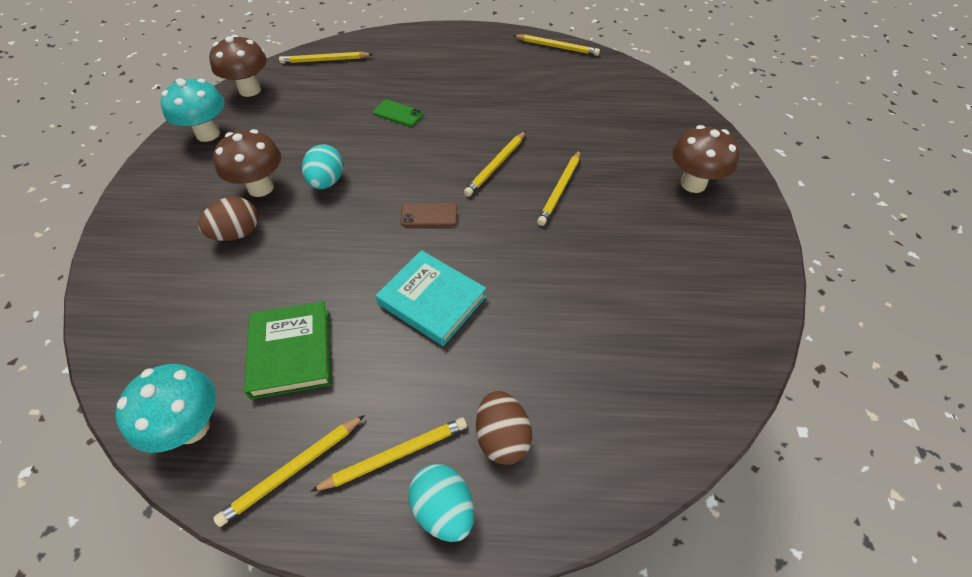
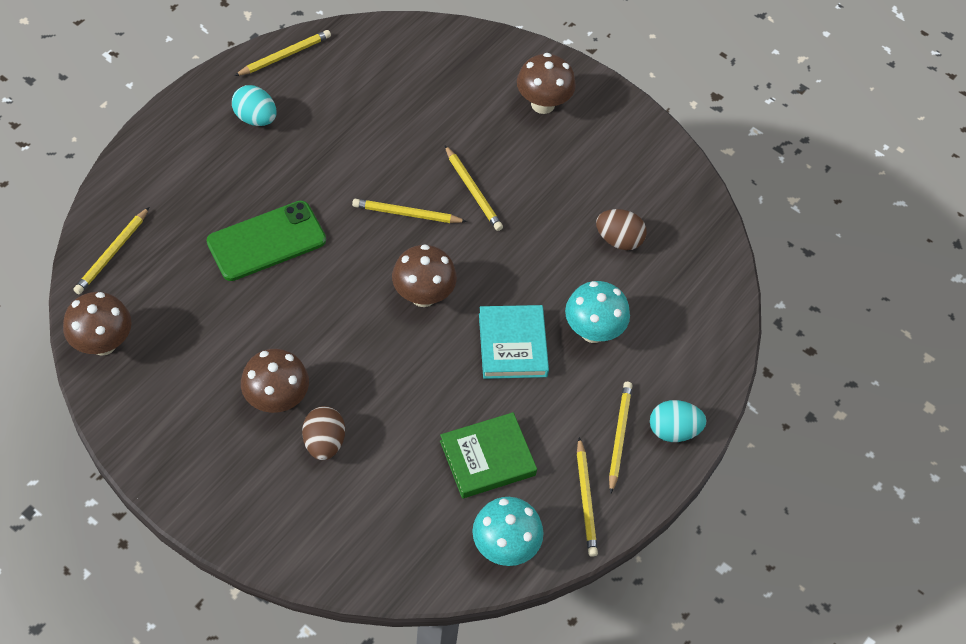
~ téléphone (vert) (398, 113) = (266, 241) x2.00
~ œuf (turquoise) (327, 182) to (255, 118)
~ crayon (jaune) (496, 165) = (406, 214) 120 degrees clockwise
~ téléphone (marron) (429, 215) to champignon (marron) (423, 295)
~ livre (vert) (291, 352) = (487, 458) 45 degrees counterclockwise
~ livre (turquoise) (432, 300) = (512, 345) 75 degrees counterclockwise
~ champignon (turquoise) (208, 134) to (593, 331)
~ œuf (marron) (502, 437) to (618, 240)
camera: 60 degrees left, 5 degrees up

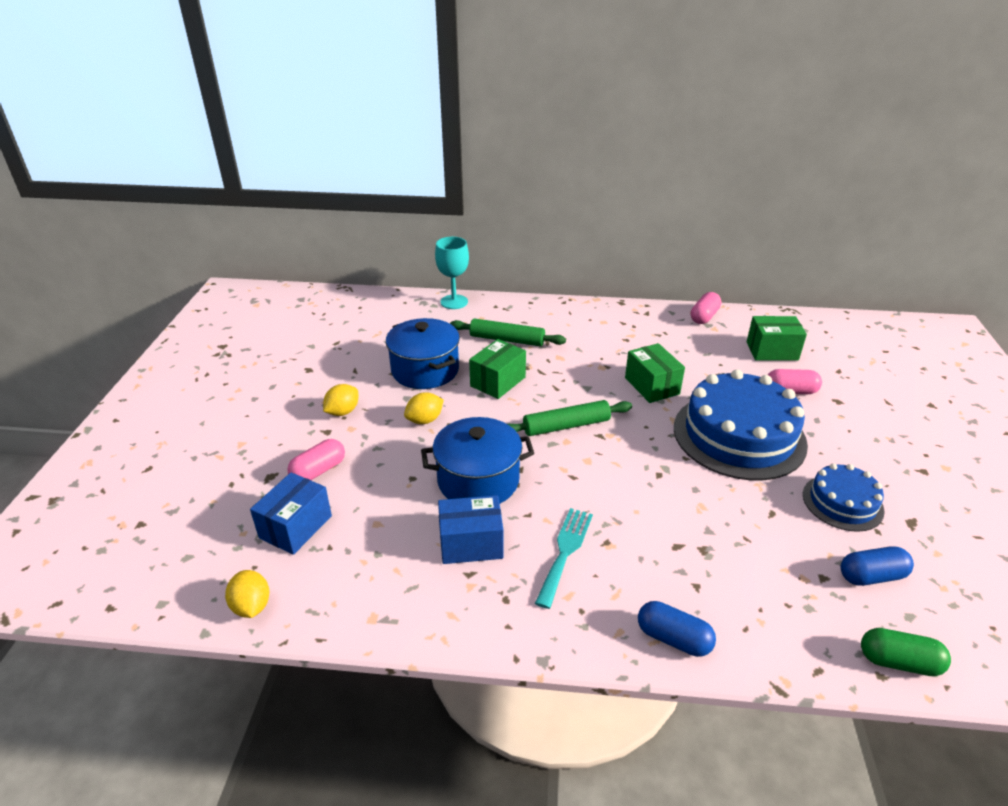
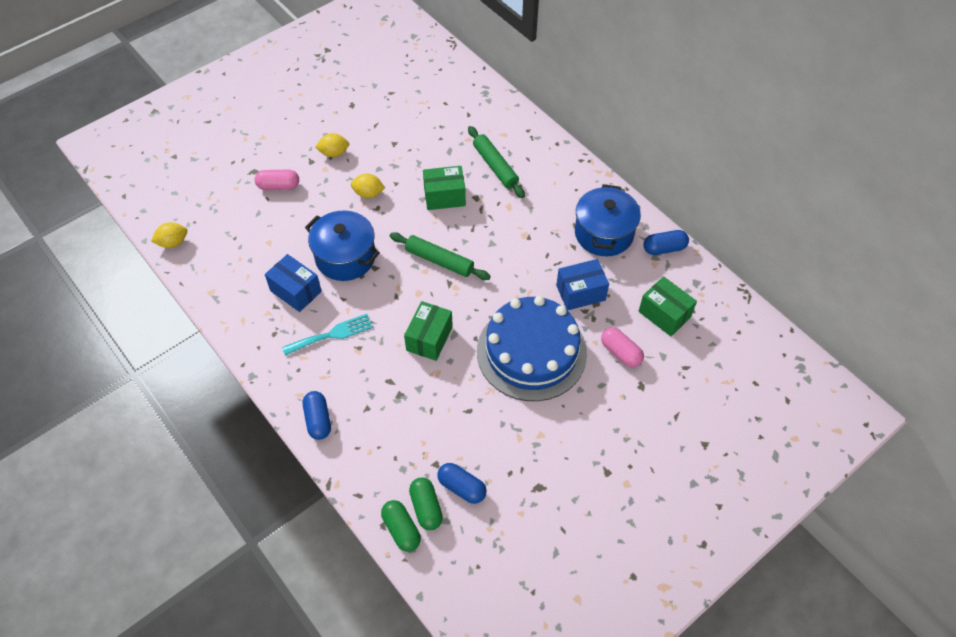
~ citron (jaune) (251, 606) = (173, 242) 45 degrees clockwise
~ boîte (vert) (652, 386) to (429, 338)
+ gélule (vert) (426, 508)
~ boîte (bleu) (296, 527) to (580, 293)
~ marmite (bleu) (425, 370) to (604, 233)
~ gélule (rose) (704, 316) to gélule (bleu) (664, 248)
- verre à pied (turquoise) (454, 302)
- gâteau (bleu) (842, 502)
camera: 45 degrees right, 20 degrees up

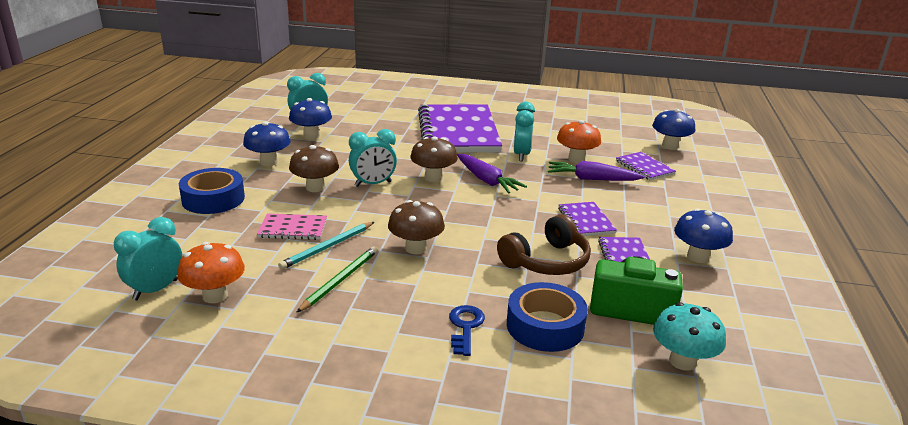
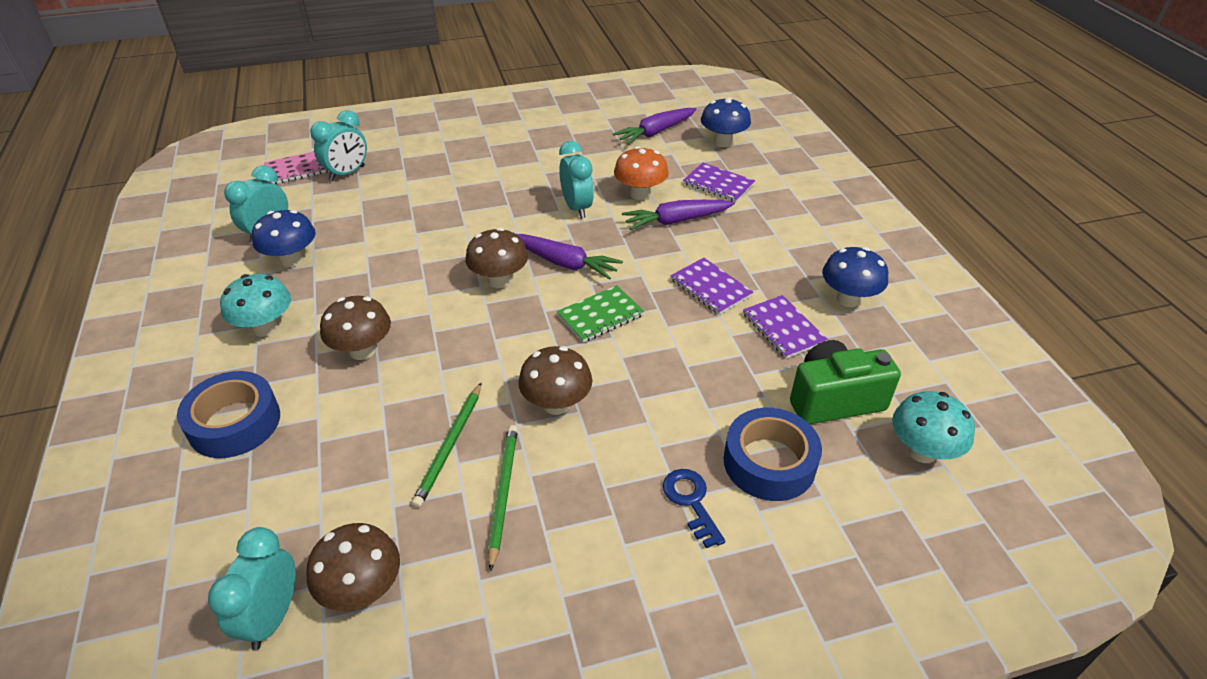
~ champignon (bleu) (268, 162) to champignon (turquoise) (265, 327)
~ carnet (rose) (293, 228) to (298, 169)
~ champignon (orange) (215, 296) to champignon (marron) (363, 590)
~ réveil (turquoise) (373, 184) to (347, 173)
~ crayon (turquoise) (327, 247) to crayon (vert) (450, 446)
+ carnet (vert) (600, 315)
+ carotte (violet) (655, 132)
- carnet (violet) (458, 131)
- casque audio (marron) (546, 261)
camera: 25 degrees left, 15 degrees up

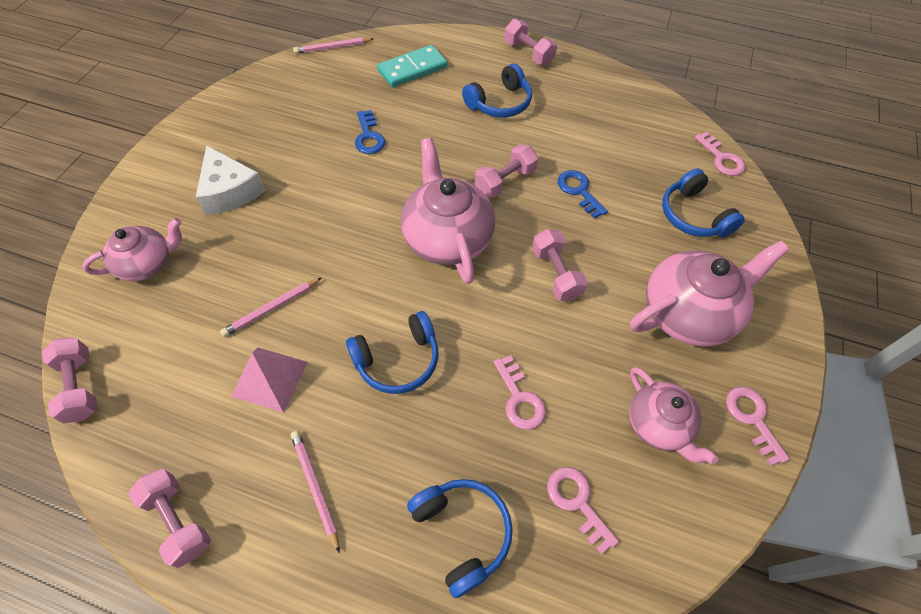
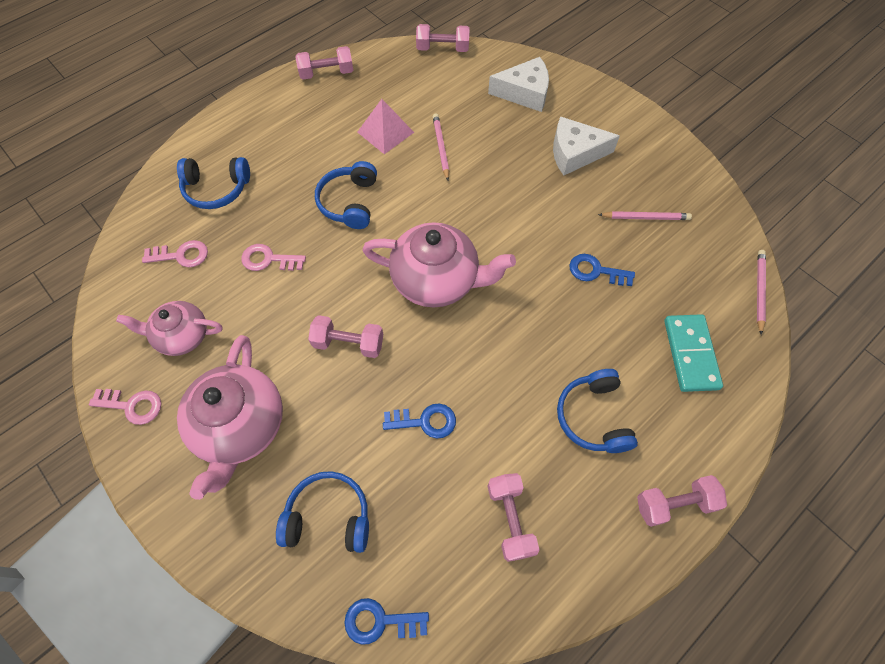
~ clé (rose) (721, 158) to clé (bleu) (380, 621)
~ théière (rose) (147, 264) to fromage (blanc) (524, 93)
~ haltère (rose) (505, 181) to (510, 519)
~ crayon (rose) (315, 487) to (645, 217)
camera: 120 degrees right, 5 degrees up

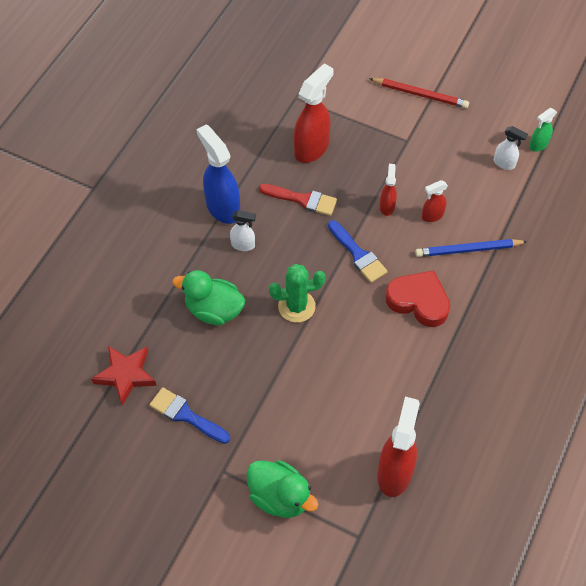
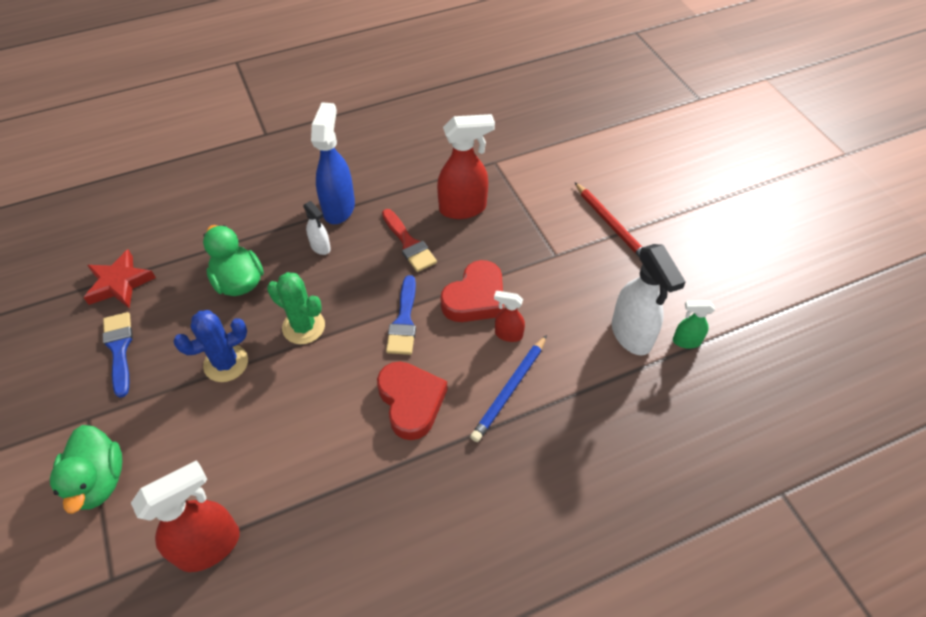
+ cactus (bleu) (226, 363)
~ vaporisateur (rouge) (387, 206) to cœur (rouge) (475, 298)
~ crayon (bleu) (468, 250) = (510, 390) 90 degrees counterclockwise
~ vaporisateur (blanc) (504, 163) = (631, 335) x1.91
camera: 40 degrees right, 5 degrees down

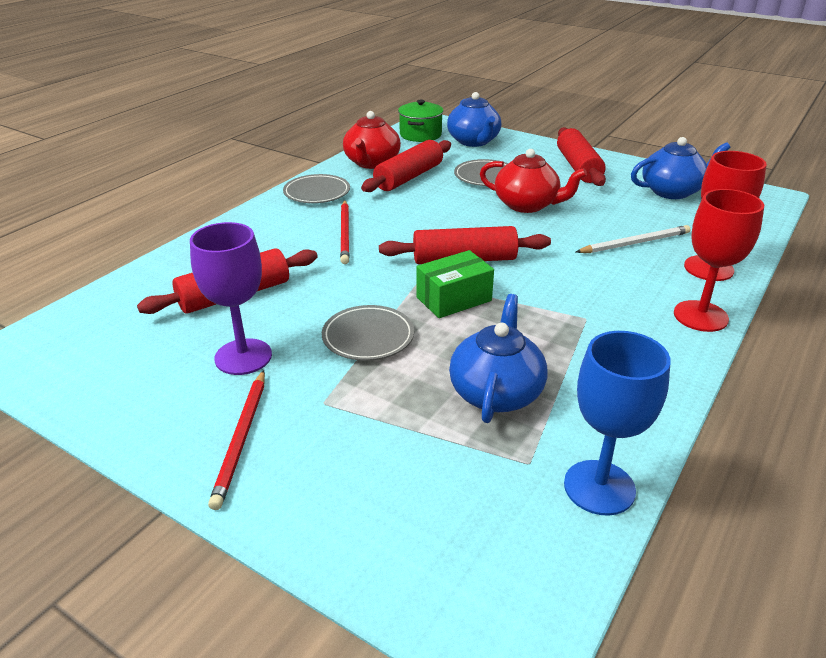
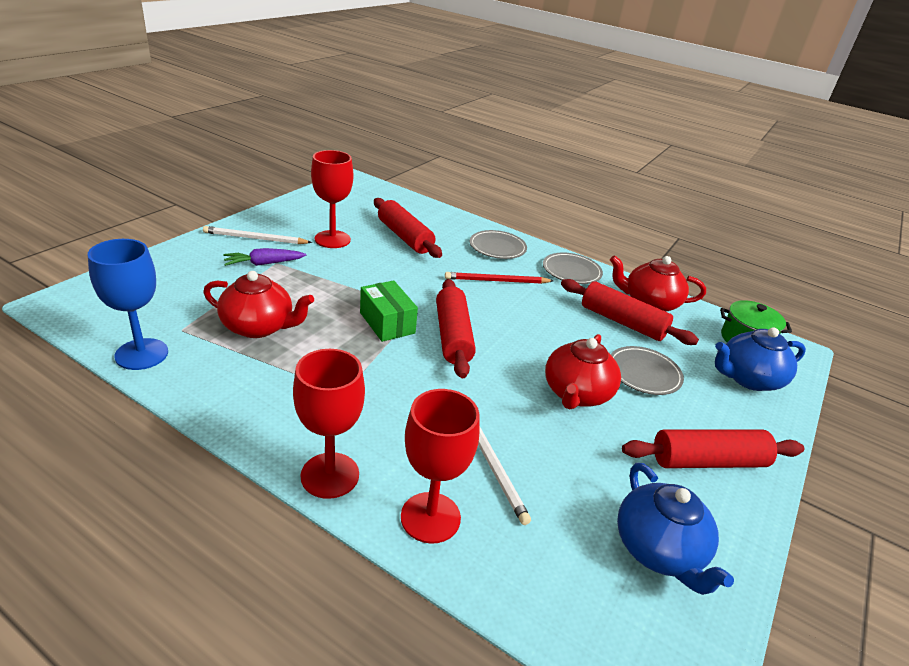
~ crayon (rouge) (241, 439) to crayon (blanc) (255, 238)
~ théière (bleu) (496, 392) to théière (rouge) (259, 327)
+ carotte (violet) (264, 263)
~ verre à pied (violet) (243, 357) to verre à pied (rouge) (332, 239)
~ assiette (gris) (368, 337) to (497, 248)
camera: 85 degrees right, 0 degrees up

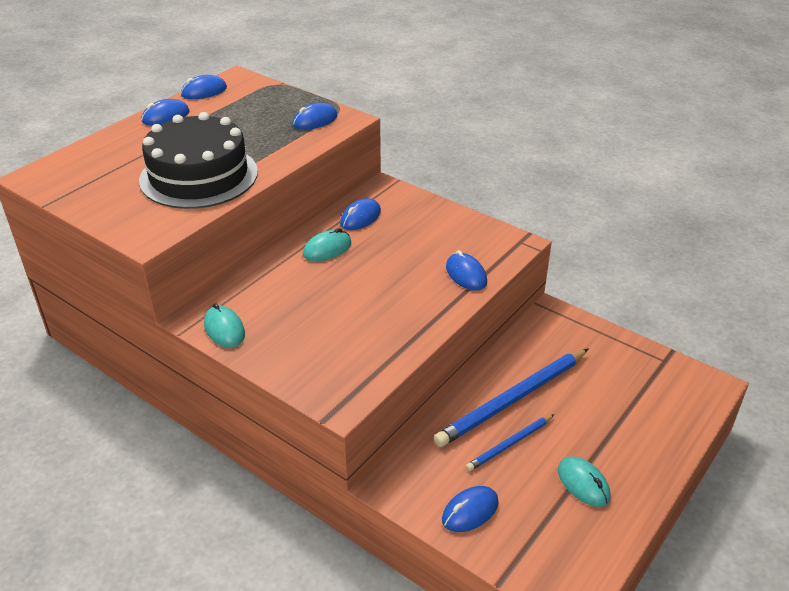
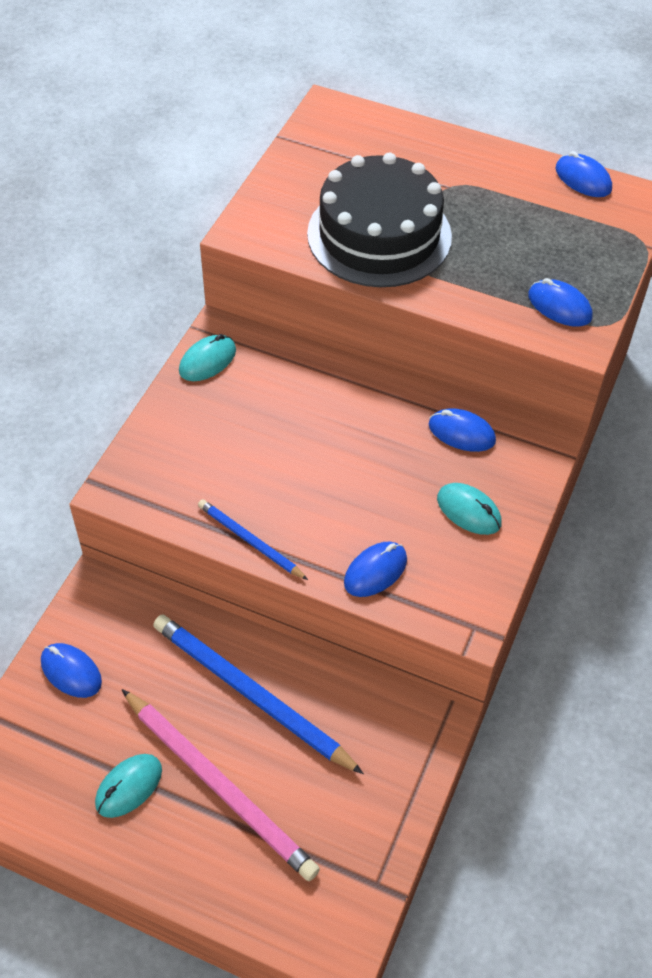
+ crayon (rose) (219, 785)
~ crayon (bleu) (510, 444) to (250, 541)
~ souris (turquoise) (327, 249) to (469, 511)
- souris (bleu) (166, 117)
camera: 75 degrees right, 15 degrees up

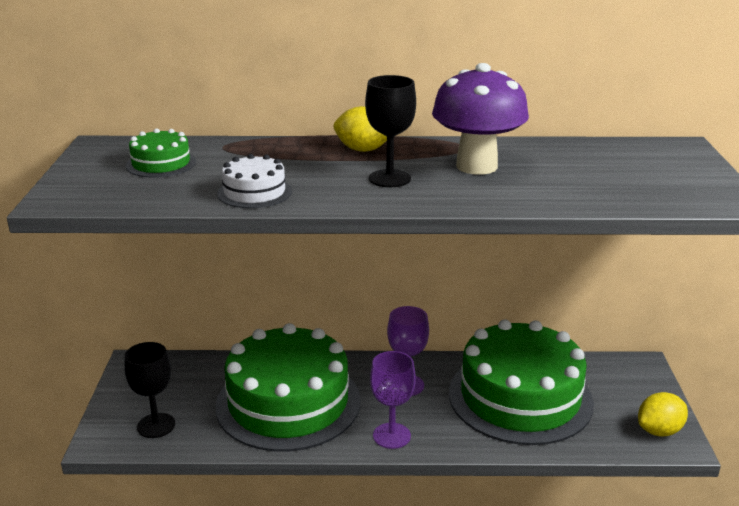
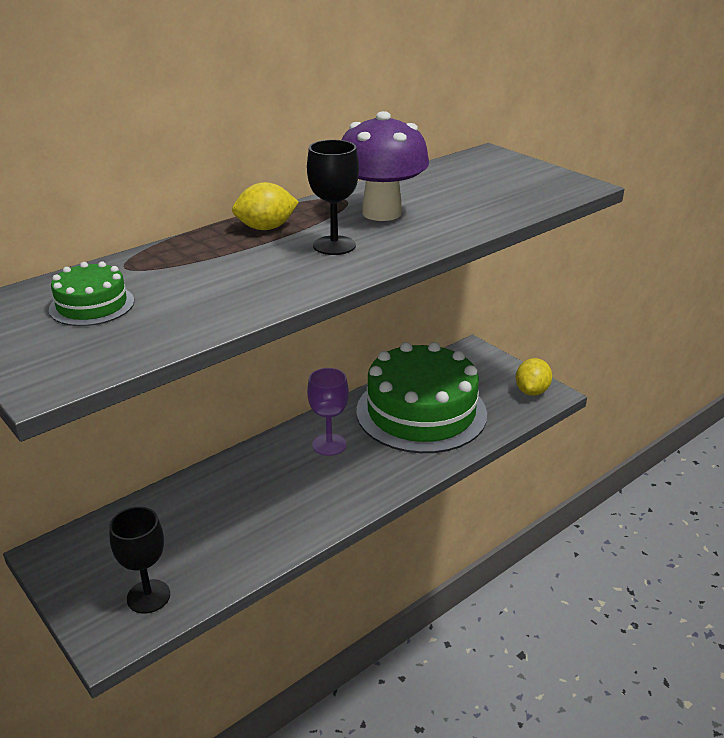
- gâteau (vert) (288, 402)
- gâteau (blanc) (254, 192)
- verre à pied (violet) (391, 436)
camera: 40 degrees left, 5 degrees up

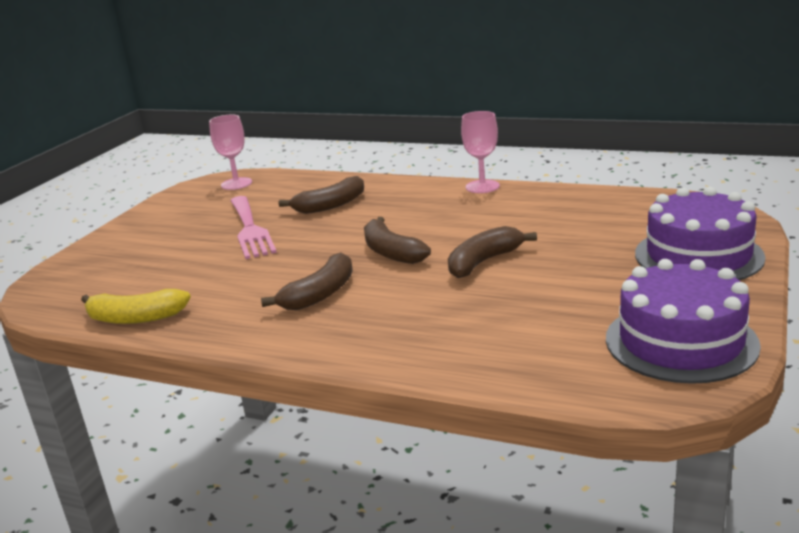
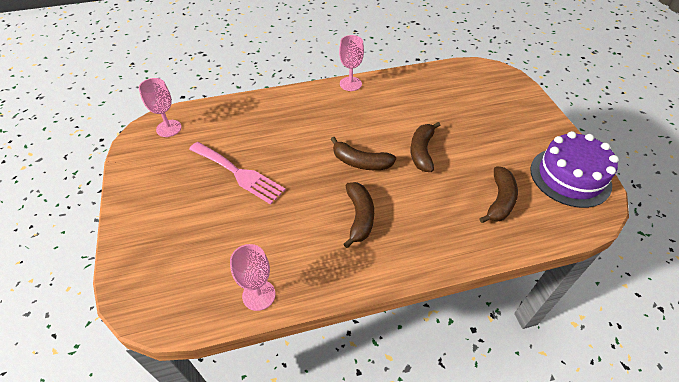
~ banane (jaune) (136, 318) to verre à pied (rose) (259, 295)
~ banane (marron) (330, 205) to (499, 200)
- gâteau (violet) (698, 255)
camera: 40 degrees left, 25 degrees up

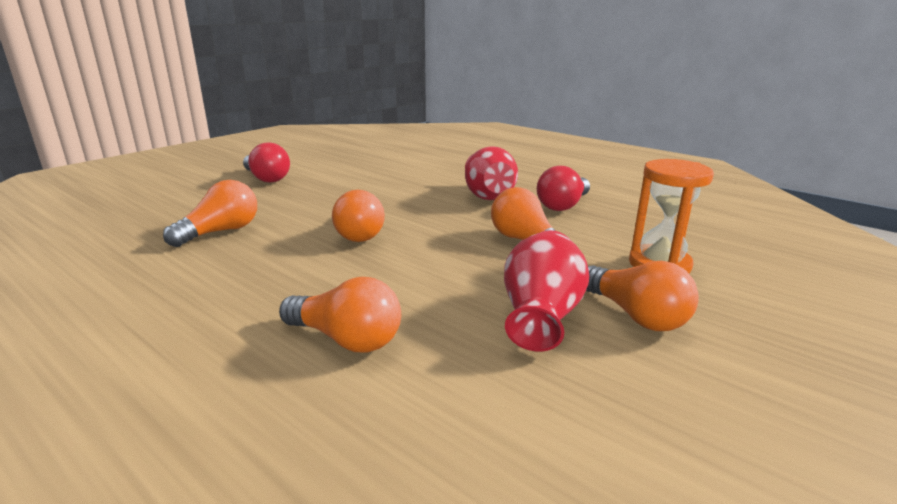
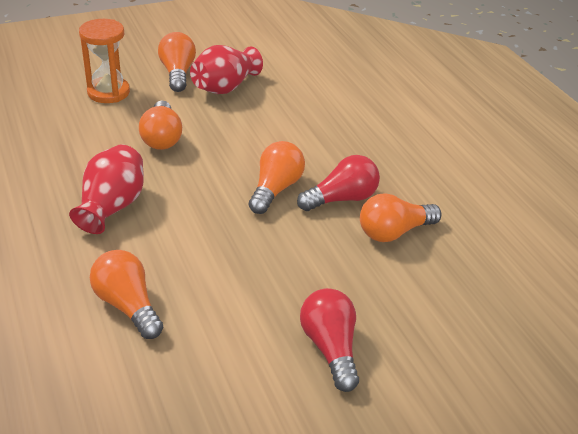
~ ampoule (orange) (346, 339) to (127, 305)
~ ampoule (rouge) (563, 205) to (341, 199)
camera: 155 degrees left, 15 degrees up

